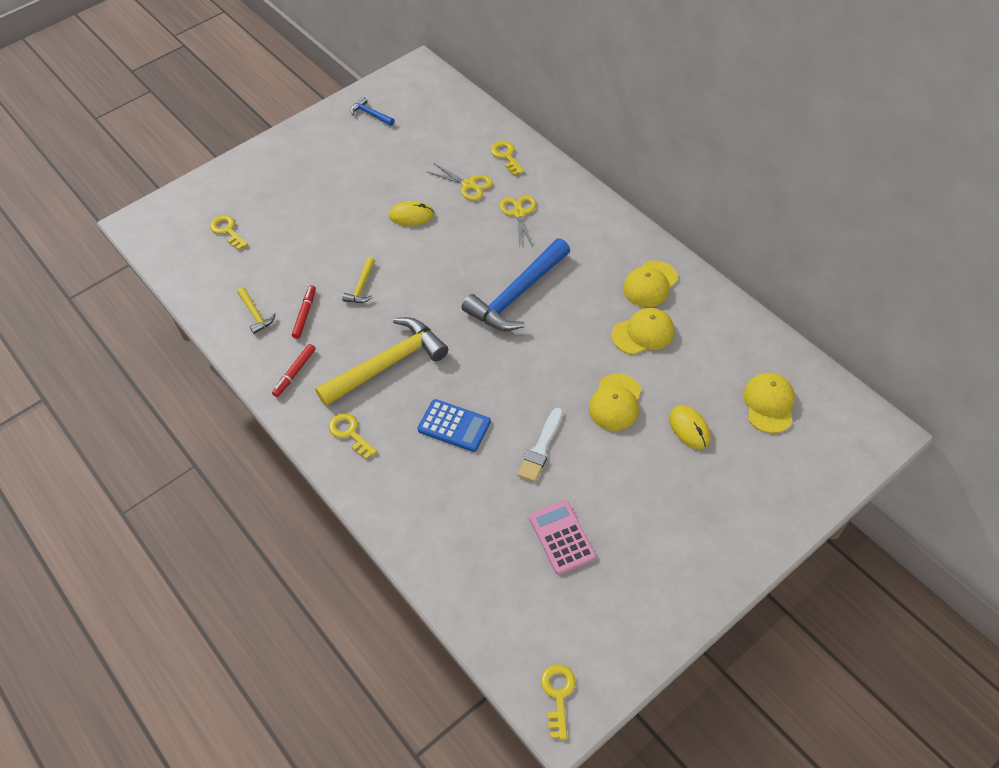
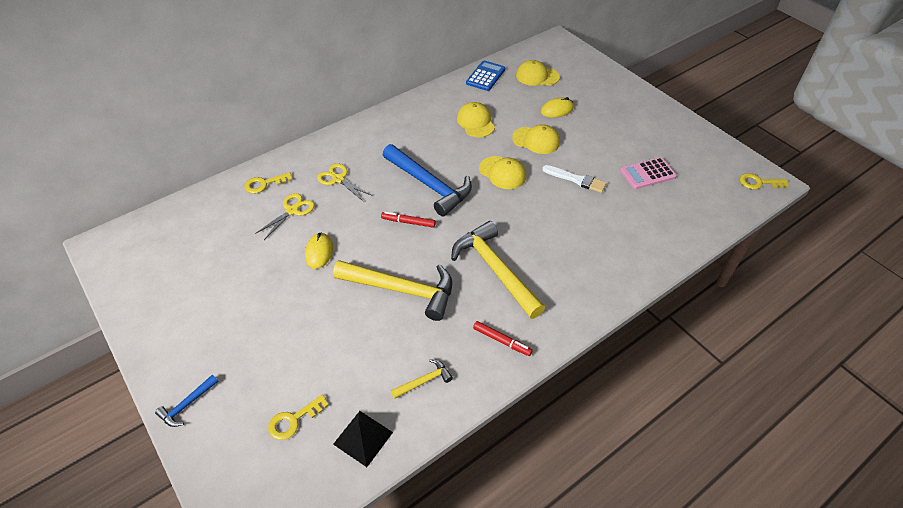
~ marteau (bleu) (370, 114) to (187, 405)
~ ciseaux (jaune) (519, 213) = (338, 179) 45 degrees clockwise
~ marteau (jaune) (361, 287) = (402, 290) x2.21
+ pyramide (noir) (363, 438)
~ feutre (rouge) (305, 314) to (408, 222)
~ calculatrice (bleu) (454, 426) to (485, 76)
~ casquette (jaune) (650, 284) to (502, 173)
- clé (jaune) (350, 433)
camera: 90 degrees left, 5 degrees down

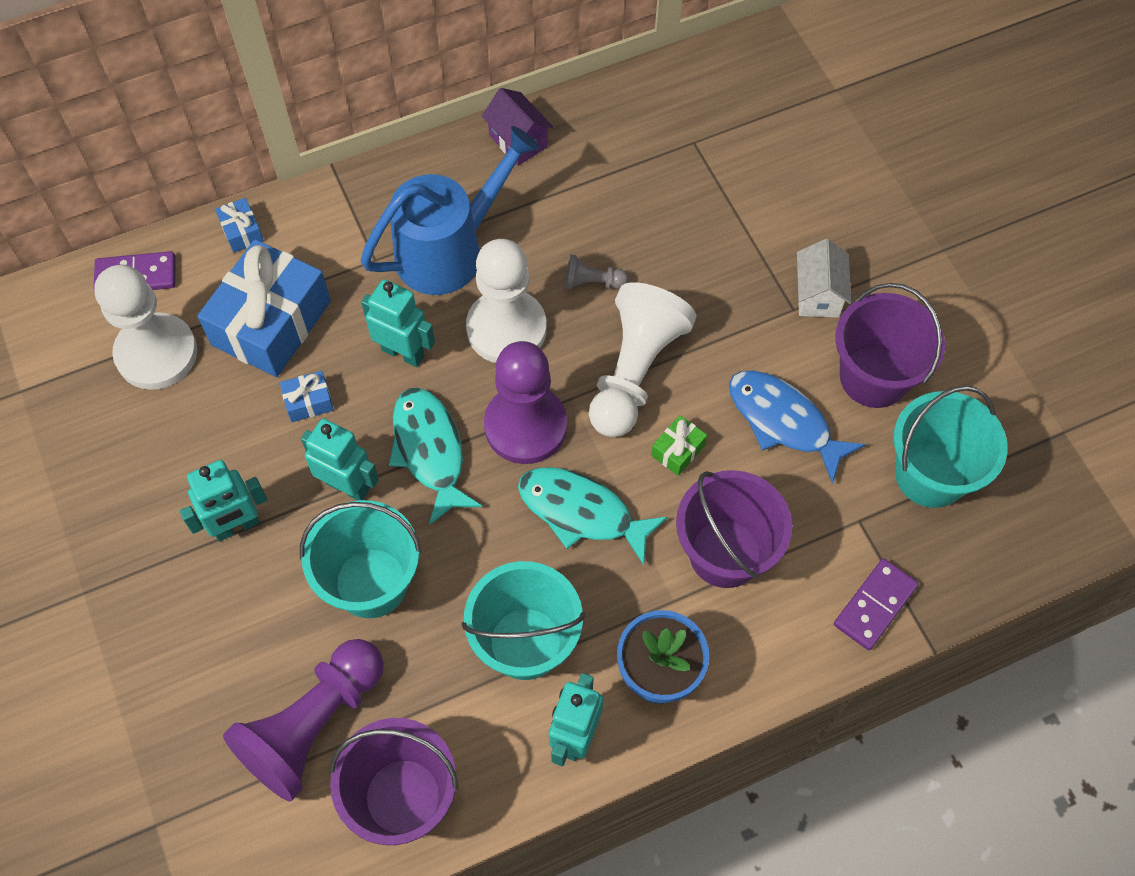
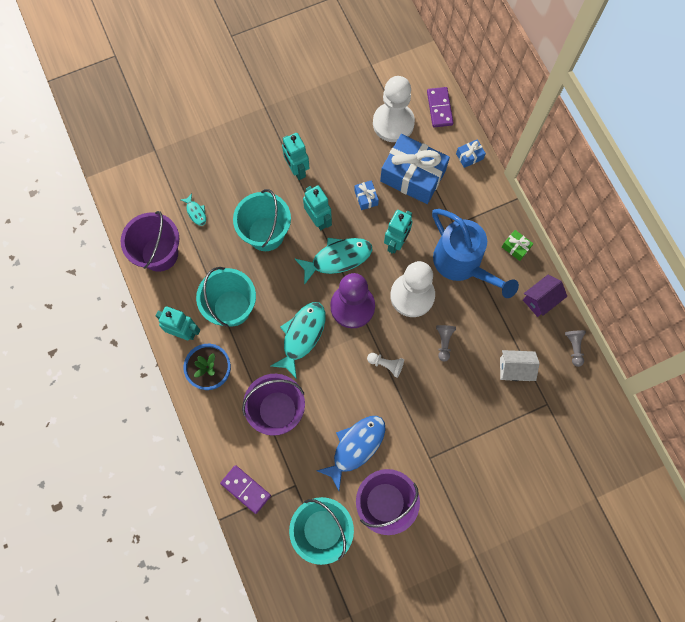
~ pion (violet) (313, 725) to poisson (turquoise) (196, 212)
~ robot (turquoise) (347, 486) = (318, 219) 60 degrees counterclockwise
~ pion (blanc) (634, 372) = (386, 365) x0.43
~ maison (blanc) (818, 295) to (514, 369)
~ cadeau (vert) (678, 450) to (515, 247)
+ pion (gris) (574, 347)
camera: 90 degrees right, 10 degrees up

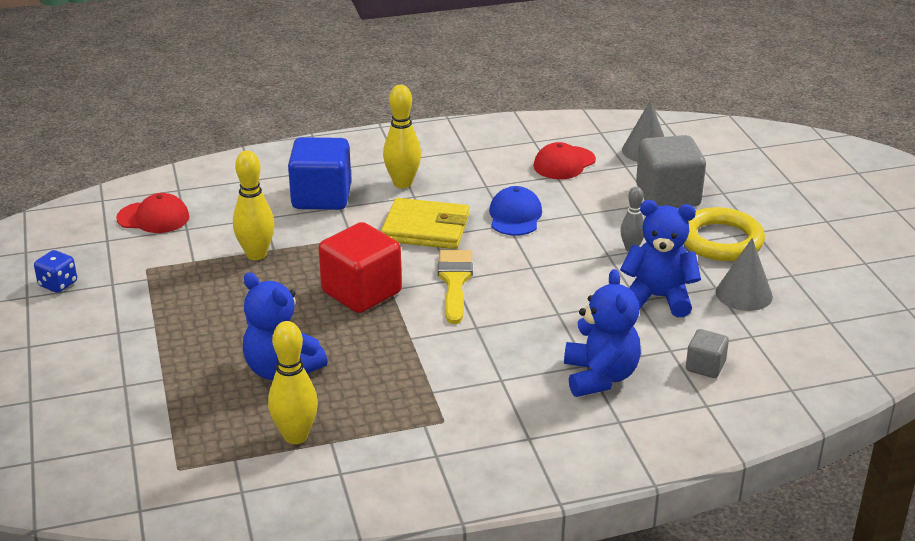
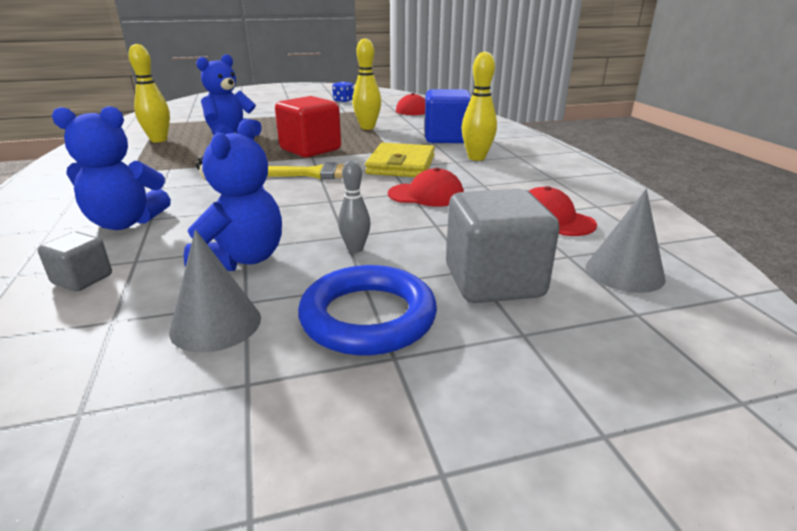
~ anneau (jaune) (720, 240) to anneau (bleu) (368, 317)
~ casquette (bleu) (515, 216) to casquette (rouge) (426, 195)
camera: 90 degrees right, 5 degrees down

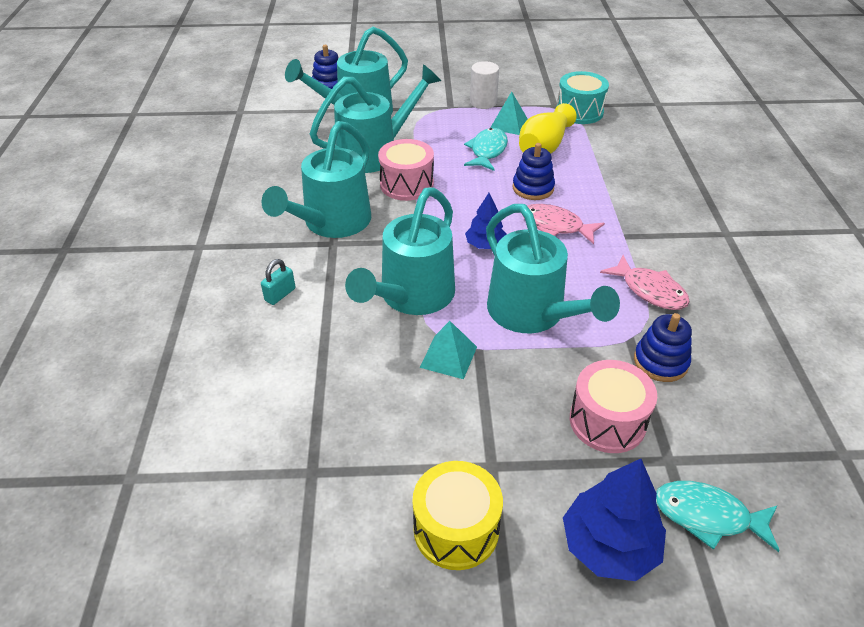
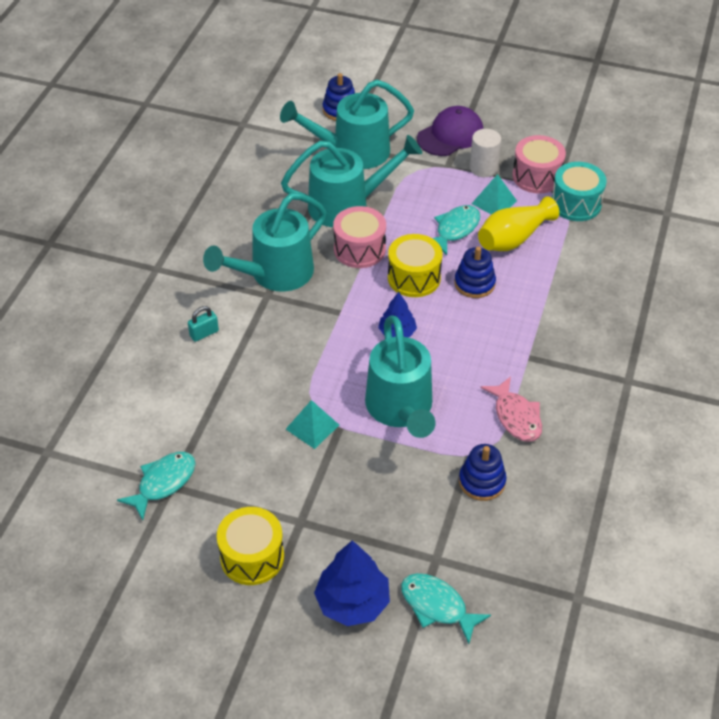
+ poisson (turquoise) (163, 483)
+ tambour (jaune) (414, 278)
+ casquette (violet) (450, 135)
~ tambour (rose) (607, 421) to (536, 176)
- arrosoir (turquoise) (411, 297)
- poisson (rose) (556, 226)
camera: 20 degrees right, 5 degrees up

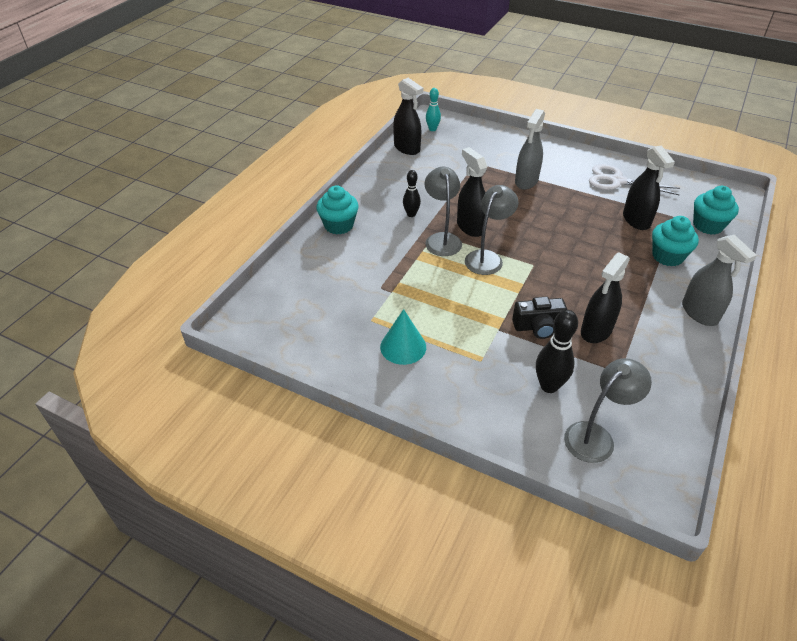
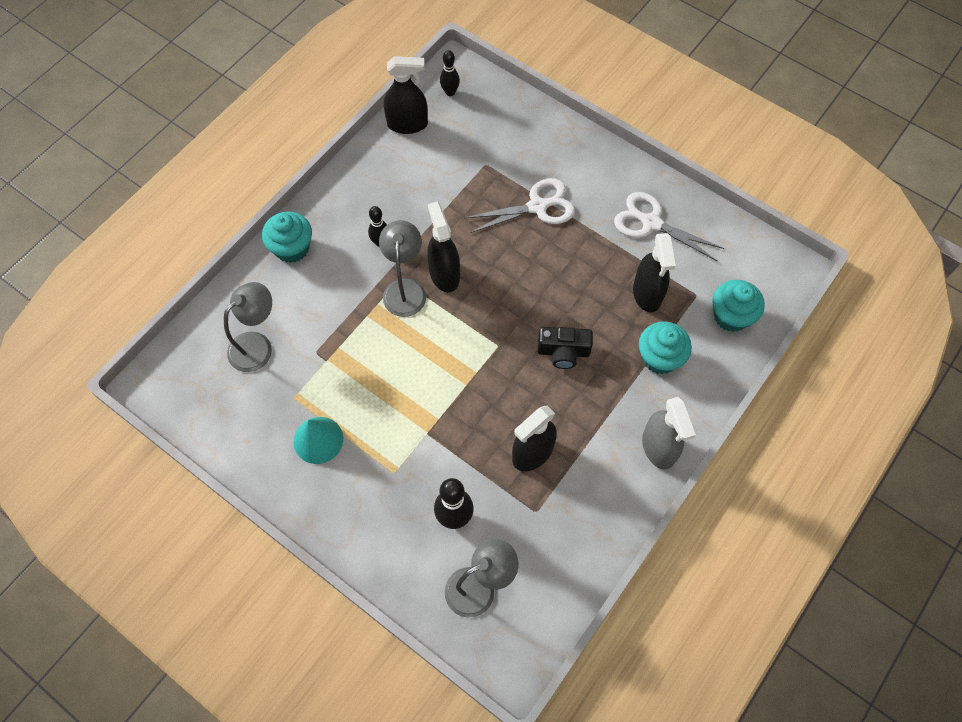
~ lampe (gris) (487, 258) to (257, 345)
~ vaporisateur (noir) (407, 148) = (407, 124) 60 degrees counterclockwise
~ quille (turquoise) (432, 129) to quille (noir) (450, 92)
~ vaporisateur (gris) (526, 181) to ciseaux (blanc) (537, 206)
~ appareil photo (noir) (538, 327) to (563, 352)
camera: 10 degrees right, 20 degrees up

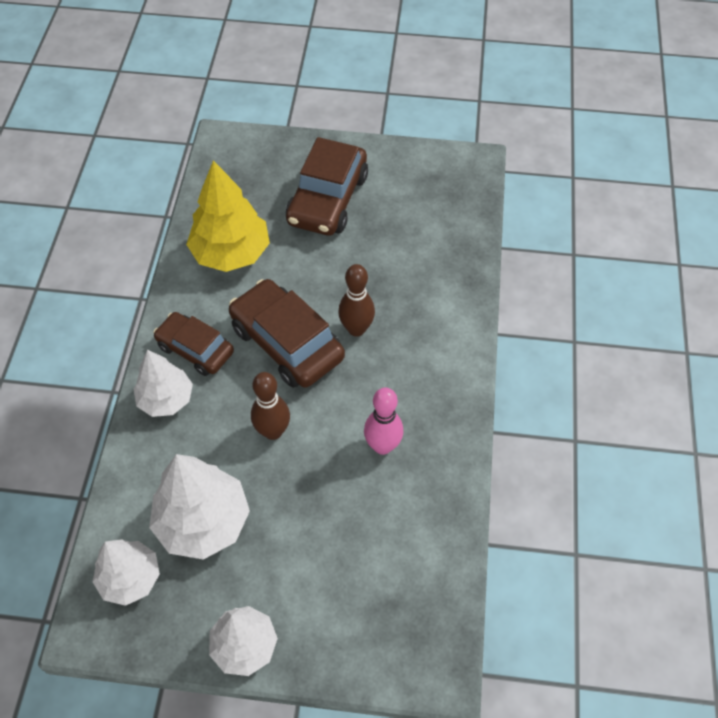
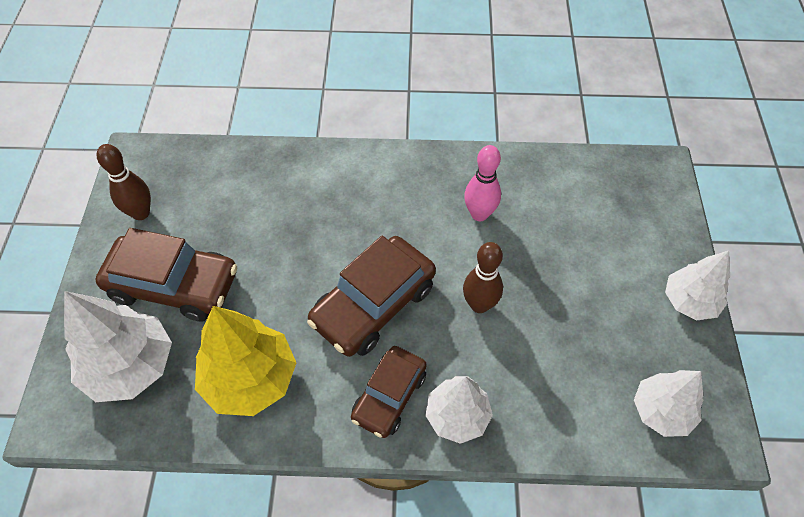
~ arbre (blanc) (203, 521) to (130, 366)
~ quille (marron) (356, 329) to (141, 213)
camera: 95 degrees left, 0 degrees up

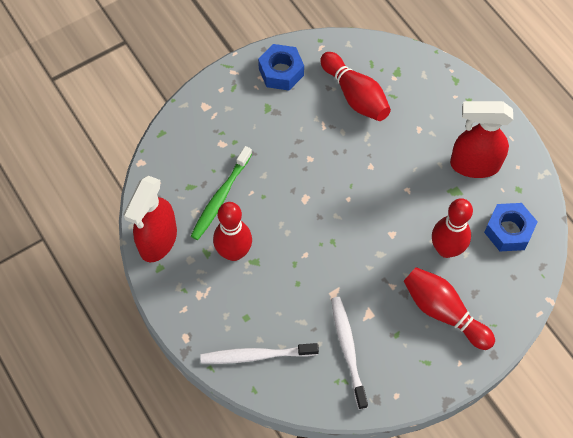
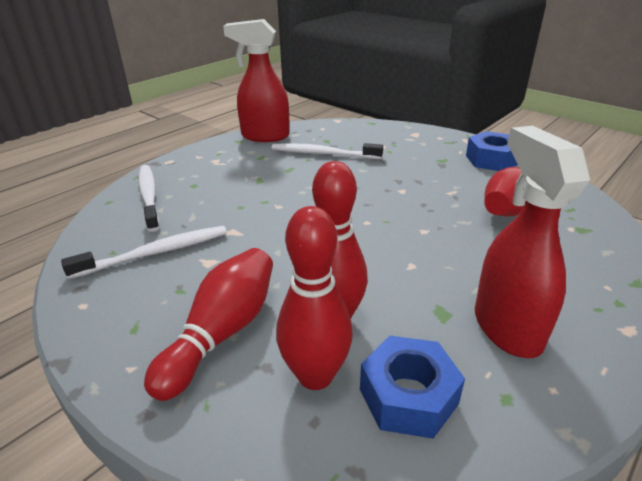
~ brosse à dents (vert) (221, 197) to brosse à dents (blanc) (324, 154)
~ quille (rouge) (234, 252) to (315, 375)
camera: 75 degrees right, 30 degrees down

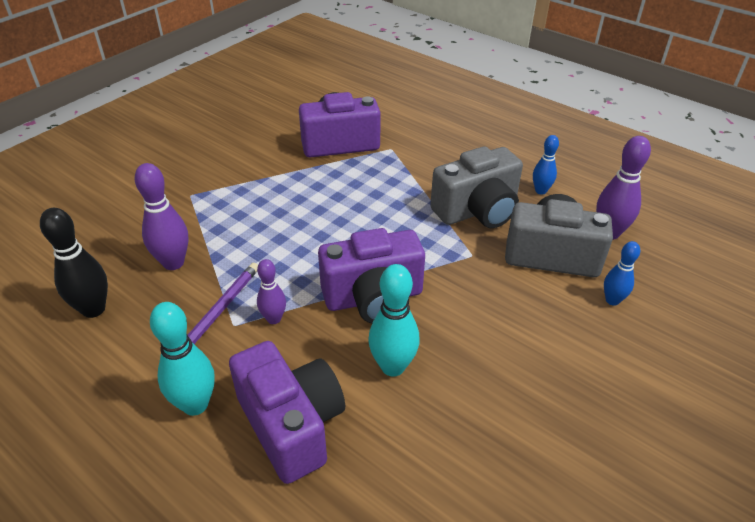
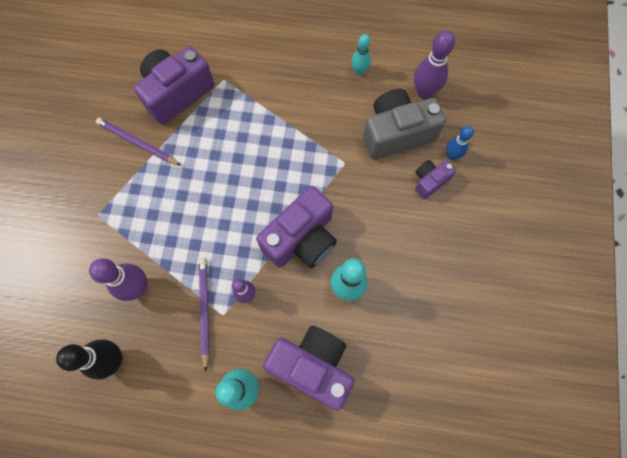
+ crayon (violet) (138, 143)
~ quille (bleu) (540, 191) to quille (turquoise) (359, 71)
+ appareil photo (violet) (430, 181)
- appareil photo (gris) (477, 211)
camera: 30 degrees left, 30 degrees up

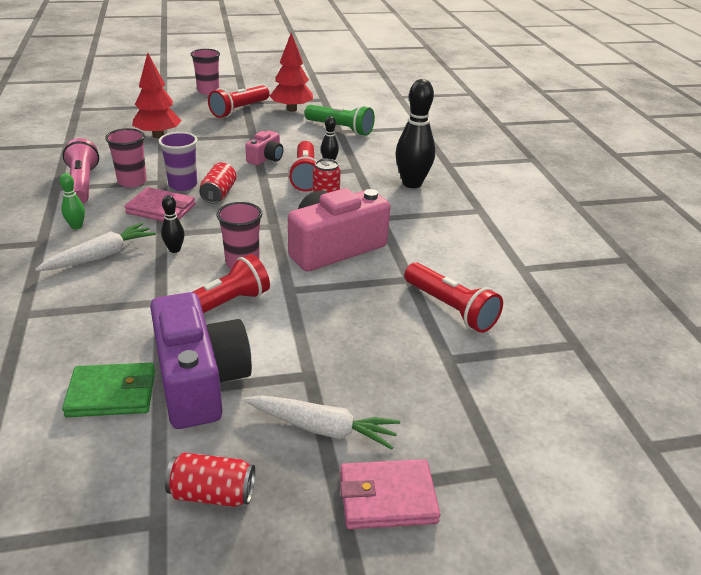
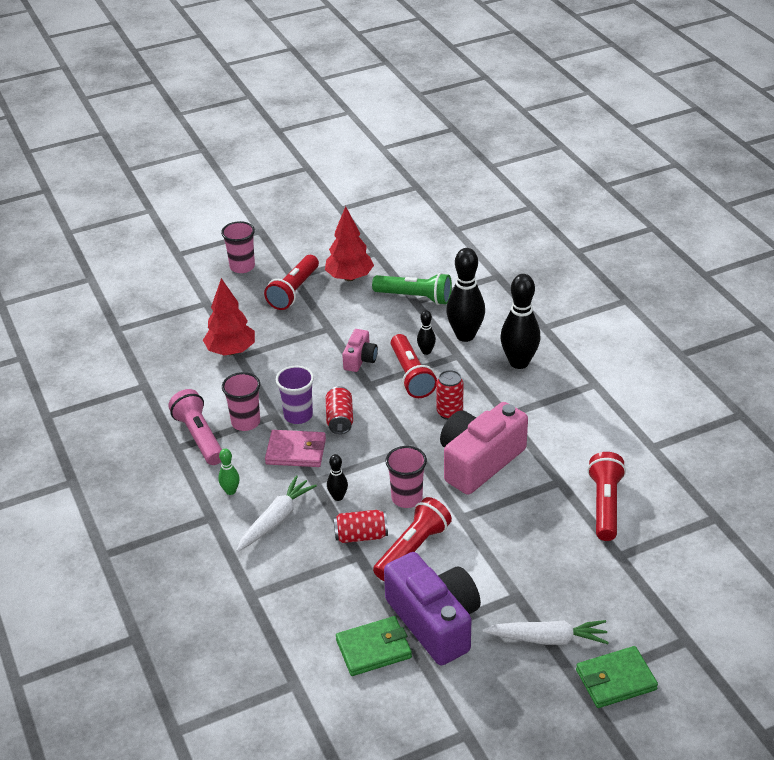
~ canette (rouge) (212, 494) to (361, 536)
+ quille (noir) (465, 335)
~ portefeuille (rose) (387, 498) to portefeuille (vert) (616, 680)
~ lampe de poche (rouge) (450, 308) = (605, 505) 120 degrees counterclockwise
camera: 10 degrees left, 5 degrees up

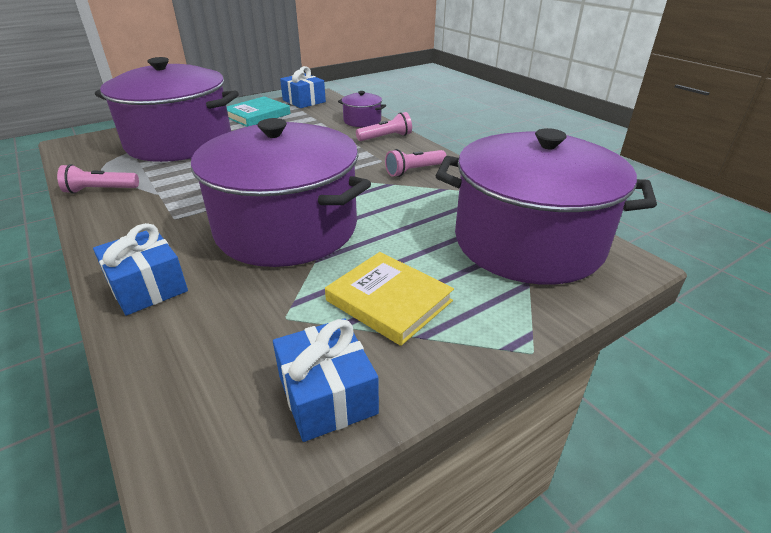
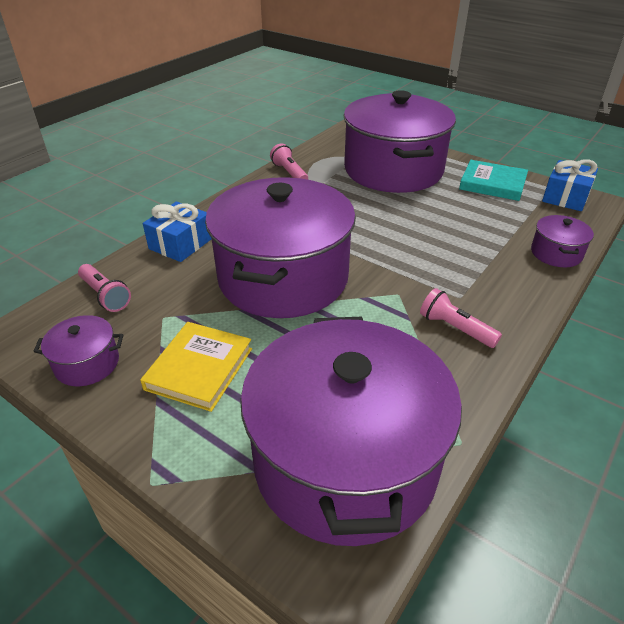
~ cadeau (bleu) (327, 394) to marmite (violet) (87, 364)
~ lampe de poche (rose) (386, 137) to (105, 295)
camera: 70 degrees right, 5 degrees up

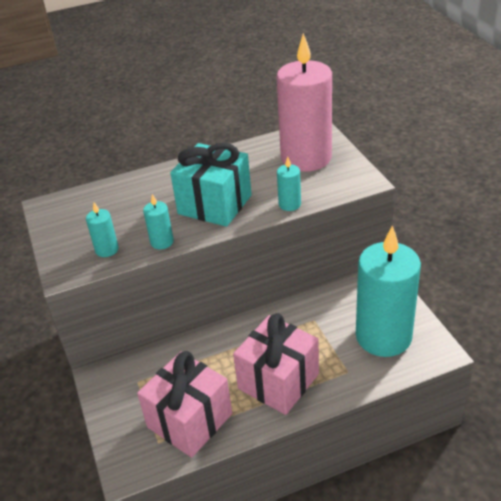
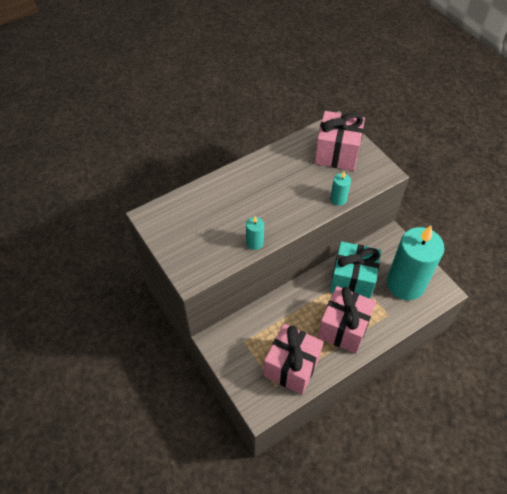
~ bougie (rose) (306, 158) to cadeau (rose) (337, 153)
~ cadeau (turquoise) (215, 204) to (352, 280)
- bougie (turquoise) (107, 249)
camera: 15 degrees left, 15 degrees up

